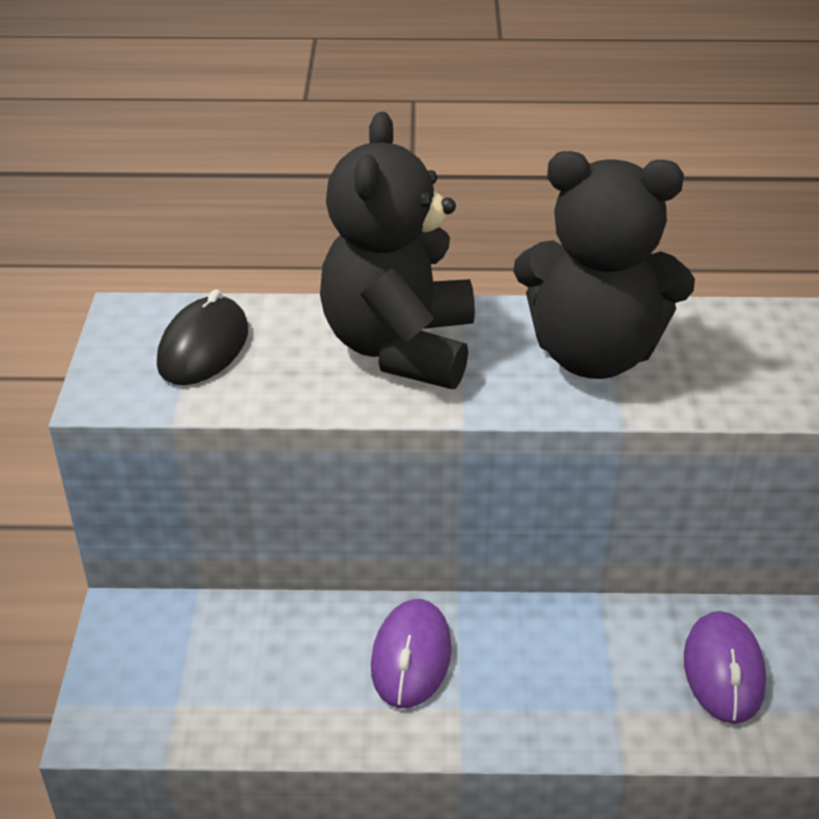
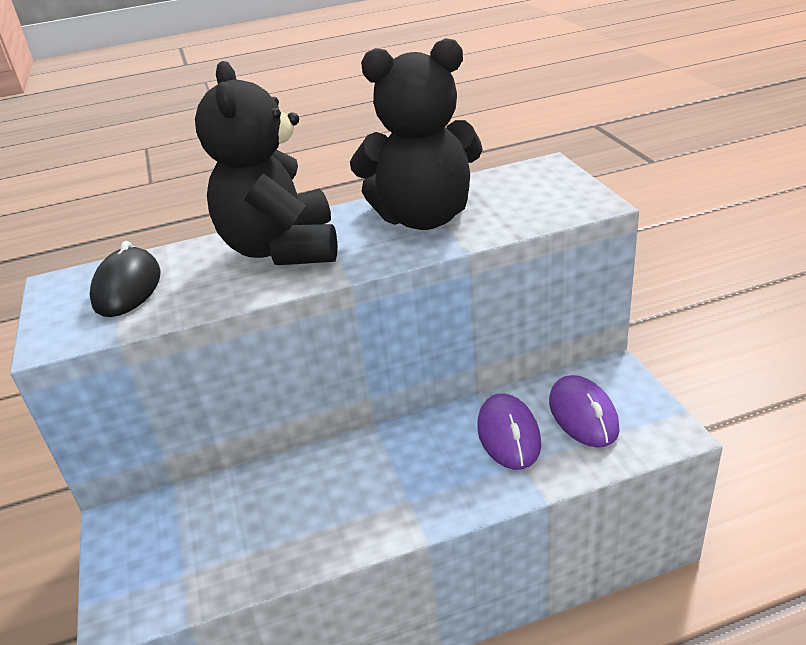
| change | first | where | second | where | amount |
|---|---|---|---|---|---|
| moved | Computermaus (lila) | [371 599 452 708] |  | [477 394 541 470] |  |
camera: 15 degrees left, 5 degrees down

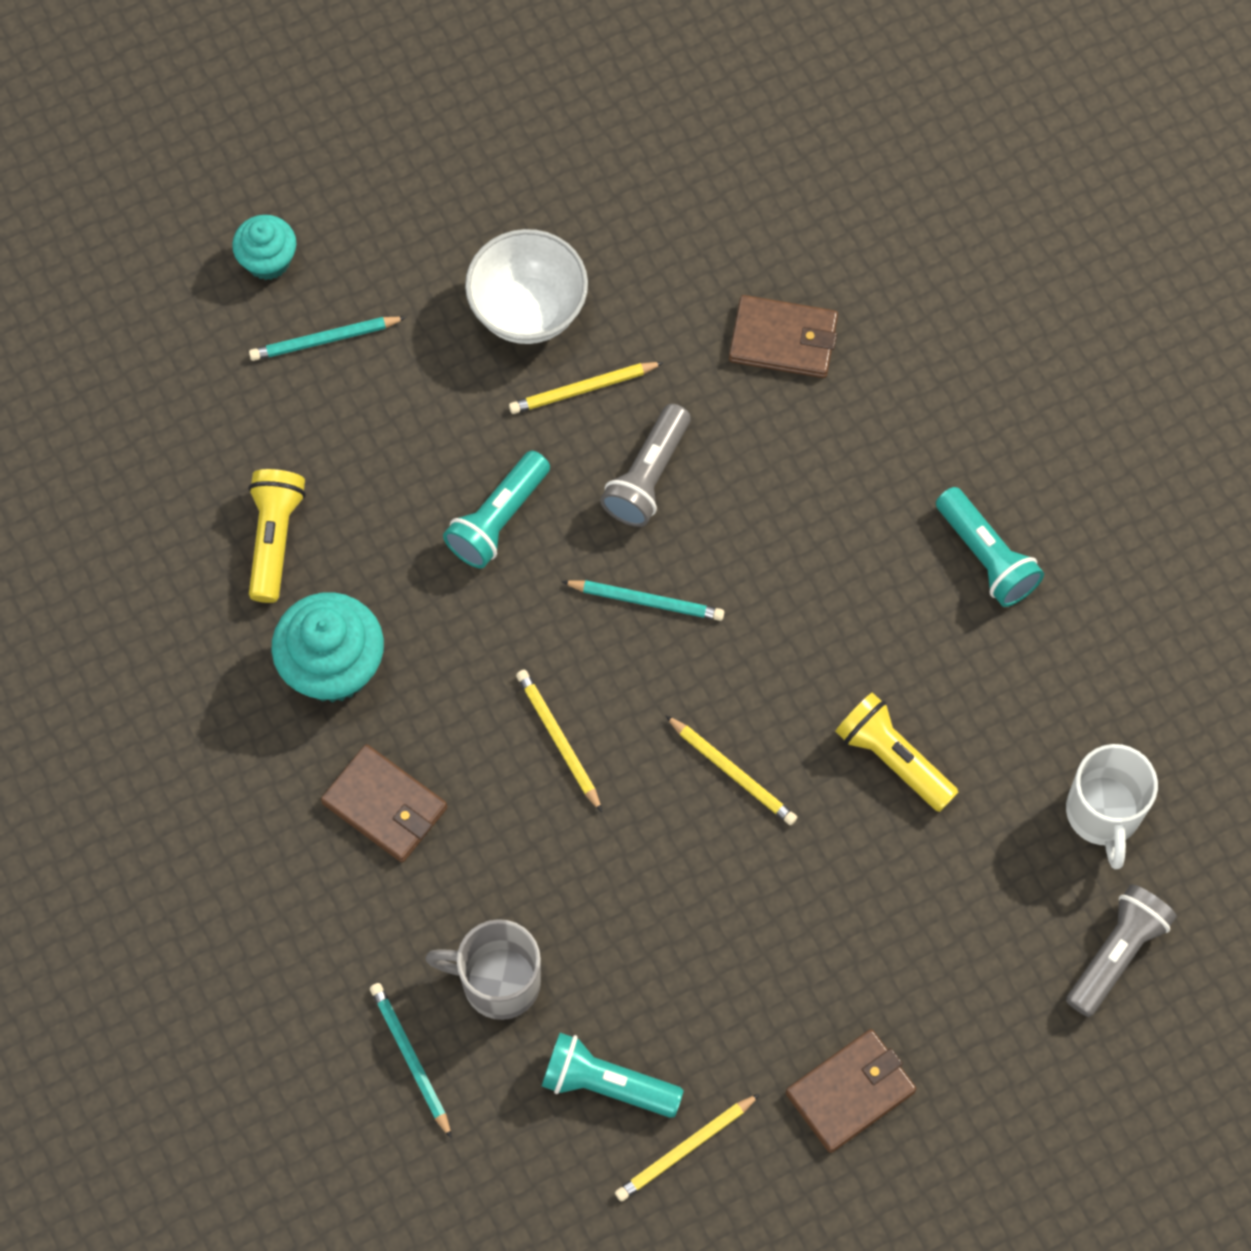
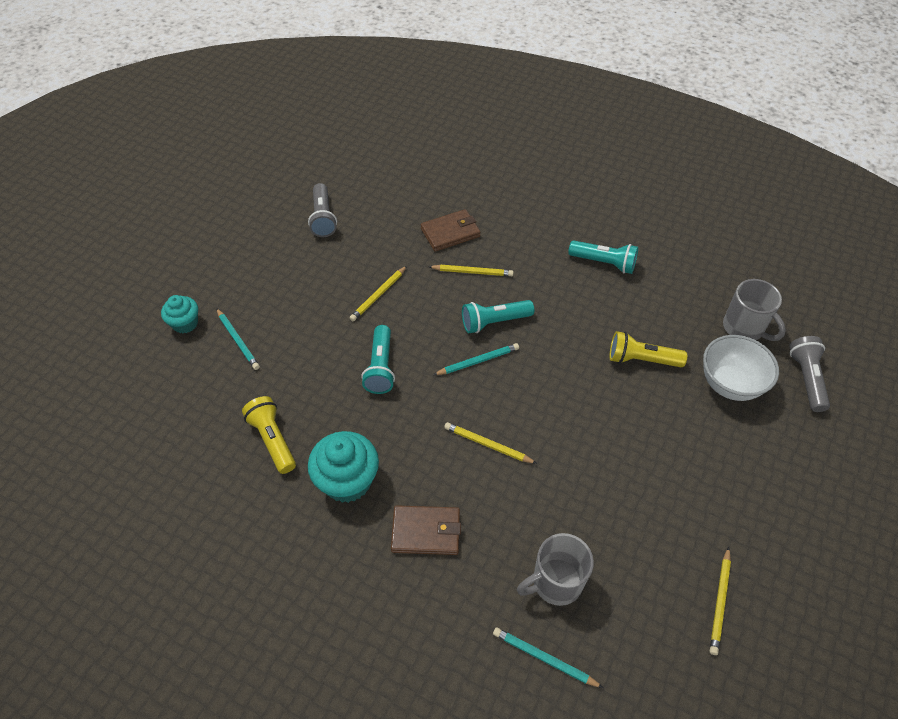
| change | first | where | second | where | amount |
|---|---|---|---|---|---|
| moved | Schüssel (weiß) | [465 229 588 344] |  | [703 335 779 401] |  |
| turned | Bleistift (türkis) | [249 317 407 361] |  | [216 308 260 370] | 75 degrees counterclockwise |
| moved | Taschenlampe (grau) | [600 404 691 527] |  | [308 183 337 237] |  |
| moved | Bleistift (gelb) | [665 715 797 825] |  | [429 265 514 276] |  |
| recoloured | Tasse (weiß) | [1066 744 1158 869] | Tasse (grau) | [723 279 786 341] |  |
| removed | Geldbörse (braun) | [786 1029 916 1153] |  |  |  |
| moved | Taschenlampe (türkis) | [542 1033 684 1118] |  | [462 300 534 333] |  |
camera: 35 degrees left, 15 degrees down

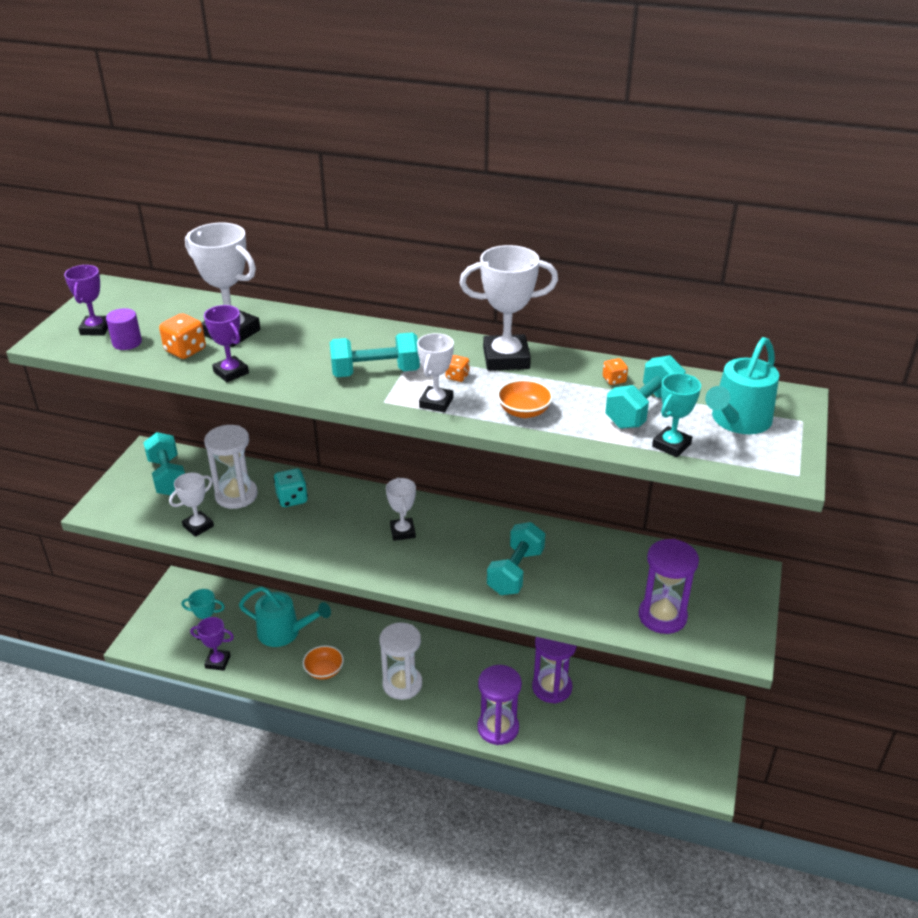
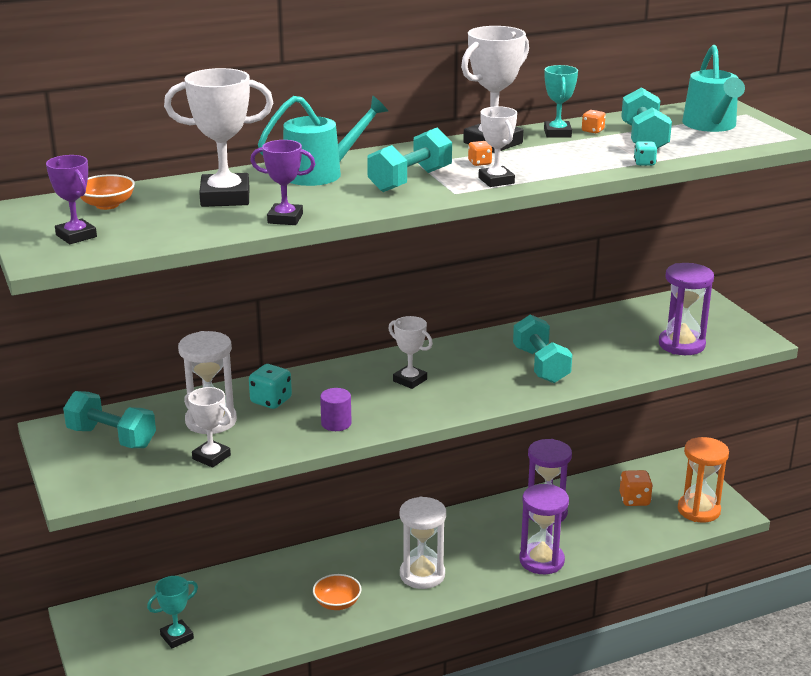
| change | first | where | second | where | amount |
|---|---|---|---|---|---|
| moved | Vollzylinder (lila) | [106 308 142 350] |  | [320 388 352 431] |  |
| moved | Spielwürfel (orange) | [159 313 206 359] |  | [620 470 653 506] |  |
| moved | Pokal (türkis) | [652 373 701 457] |  | [544 65 578 138] |  |
| moved | Schüssel (orange) | [497 379 553 418] |  | [80 174 135 210] |  |
| turned | Pokal (weiß) | [169 472 214 537] |  | [184 387 231 468] | 60 degrees counterclockwise |
| moved | Gießkanne (türkis) | [239 587 331 647] |  | [258 95 388 186] |  |
| removed | Pokal (lila) | [190 617 234 671] |  |  |  |
| added |  |  | Spielwürfel (türkis) | [634 141 657 166] |  |
| added |  |  | Sanduhr (orange) | [678 437 729 522] |  |
camera: 40 degrees left, 10 degrees down

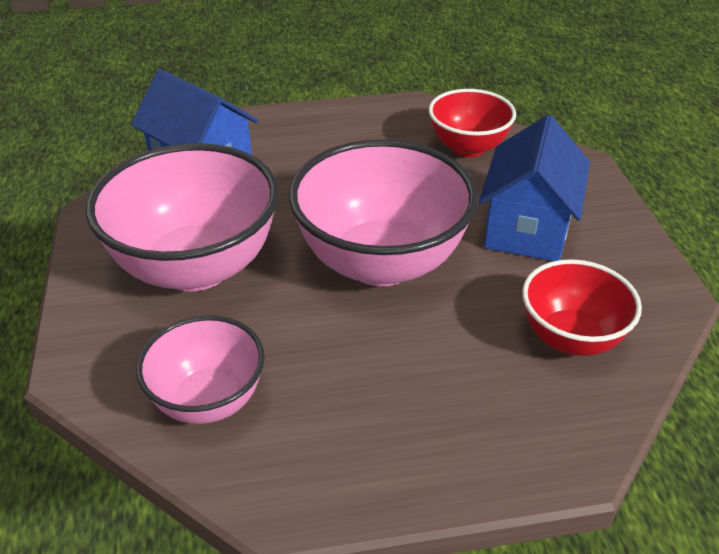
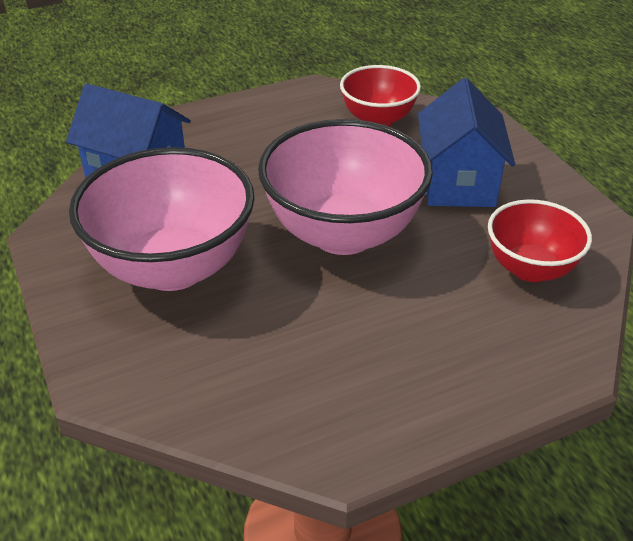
| change | first | where | second | where | amount |
|---|---|---|---|---|---|
| removed | Schüssel (rosa) | [136 315 265 424] |  |  |  |
camera: 15 degrees left, 0 degrees up

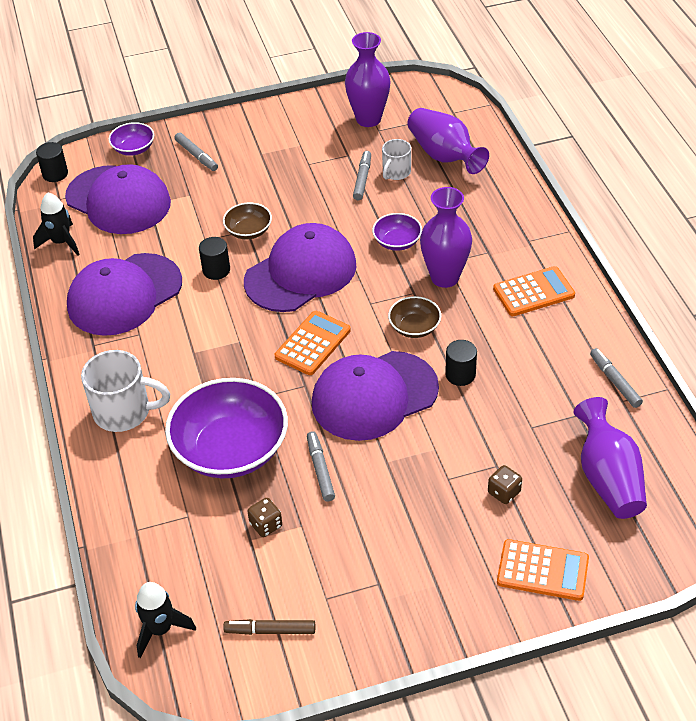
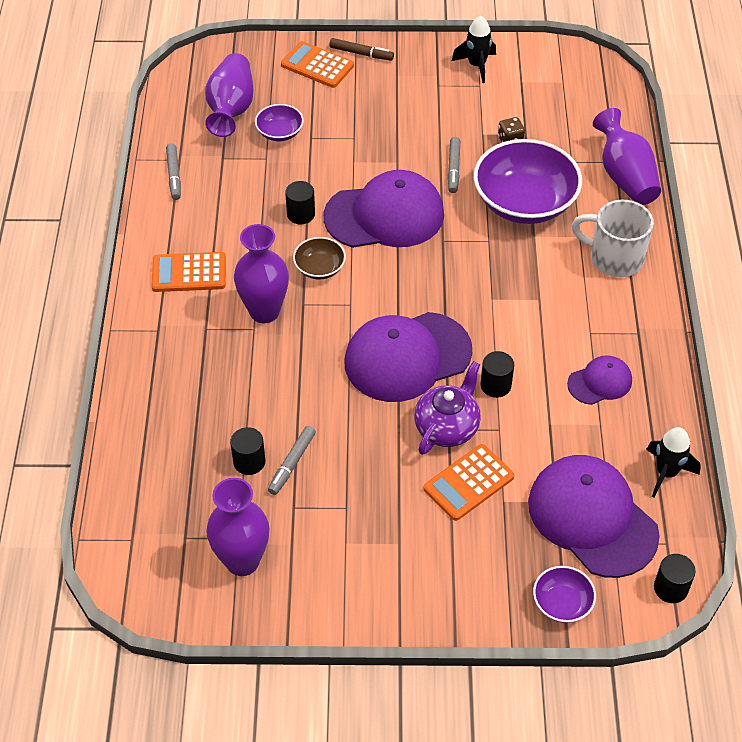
| change | first | where | second | where | amount |
|---|---|---|---|---|---|
| moved | Vase (lila) | [407 108 489 174] |  | [593 108 661 205] |  |
| removed | Filzstift (grau) | [174 133 218 171] |  |  |  |
| replaced | Tasse (weiß) | [382 139 411 180] | Vollzylinder (schwarz) | [230 427 266 475] |  |
| replaced | Schüssel (braun) | [223 202 272 239] | Teekanne (lila) | [414 361 481 455] |  |
| moved | Schüssel (lila) | [372 213 422 251] |  | [255 104 304 141] |  |
| resized | Kappe (lila) | [67 253 182 336] |  | [567 356 632 405] | x0.50 |
| moved | Taschenrechner (orange) | [275 311 351 375] |  | [424 444 514 521] |  |
| removed | Spielwürfel (braun) | [488 465 522 504] |  |  |  |
| moved | Rakete (schwarz) | [135 582 196 658] |  | [452 16 496 83] |  |
| moved | Filzstift (braun) | [223 619 315 635] |  | [329 38 394 61] |  |
camera: 165 degrees left, 5 degrees up

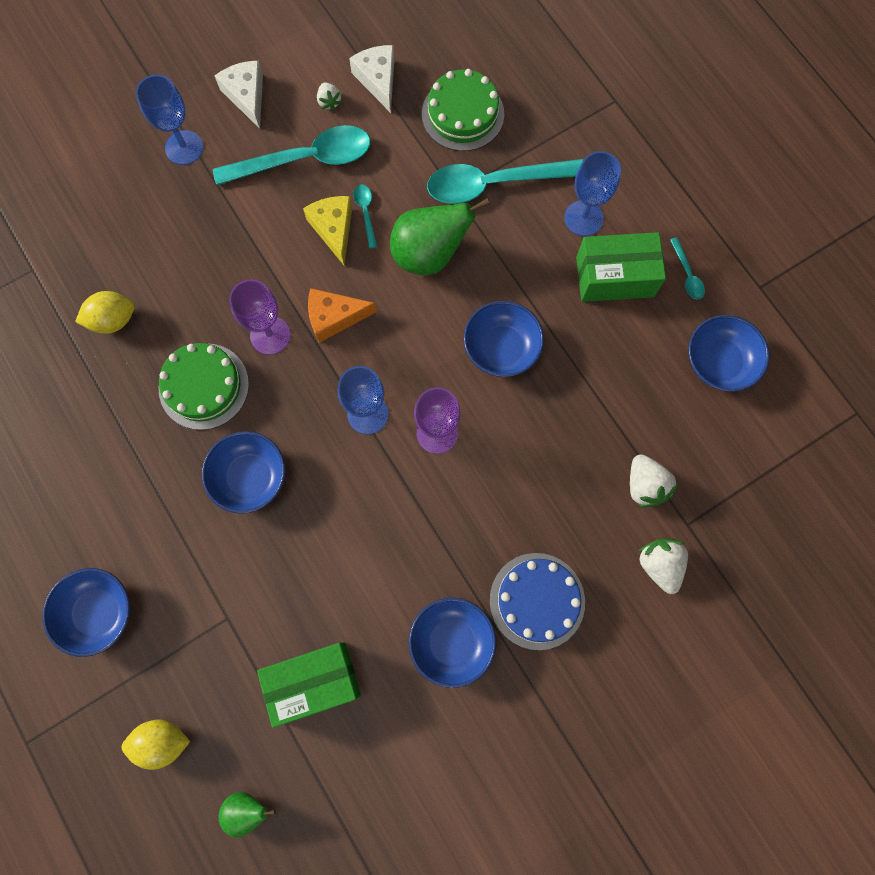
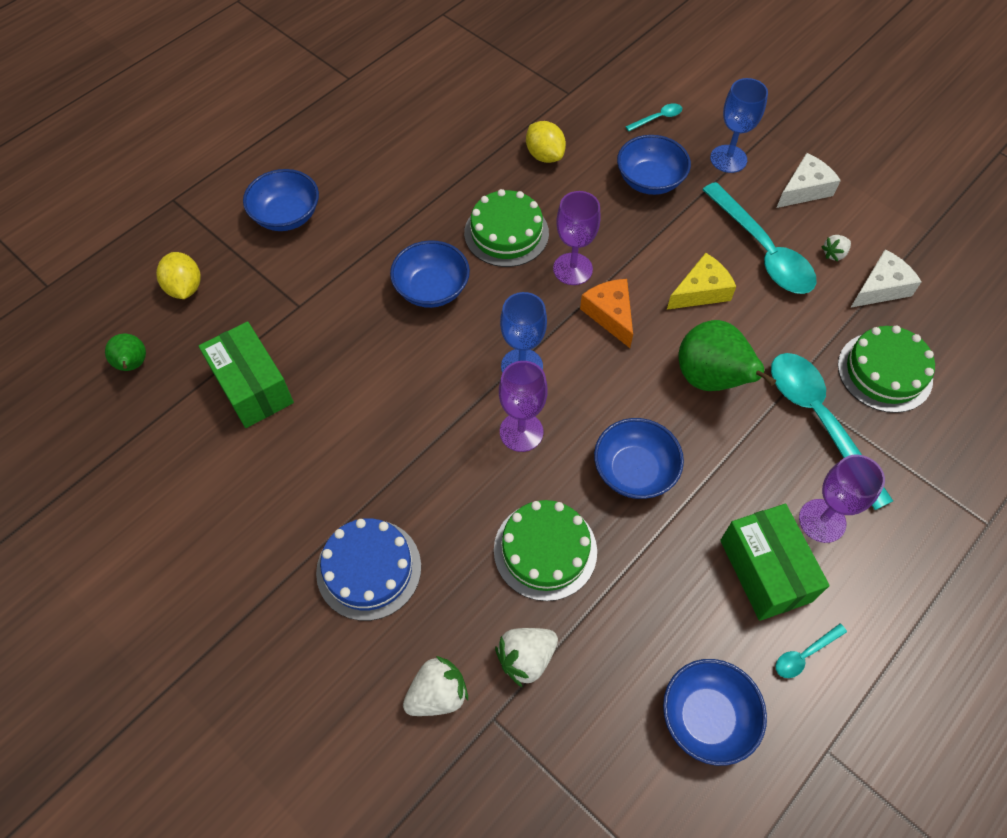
| change | first | where | second | where | amount |
|---|---|---|---|---|---|
| recoloured | Kelch (blau) | [564 151 621 236] | Kelch (lila) | [799 455 885 543] |  |
| moved | Löffel (türkis) | [353 184 377 248] |  | [625 103 682 131] |  |
| moved | Schüssel (blau) | [409 598 496 688] |  | [617 135 691 195] |  |
| added |  |  | Kuchen (grün) | [494 500 597 601] |  |
camera: 75 degrees right, 15 degrees down

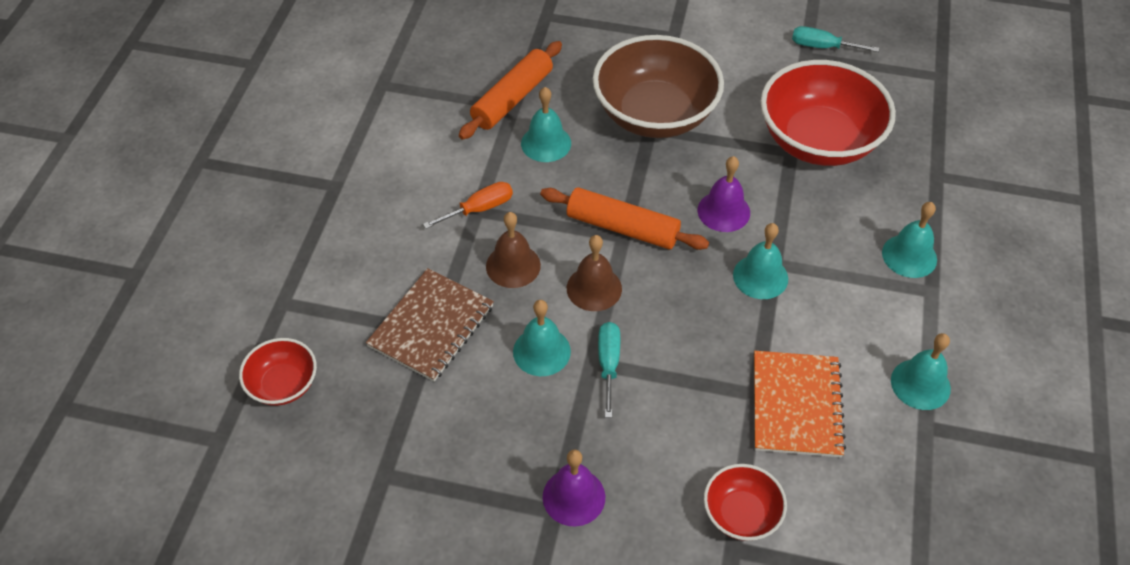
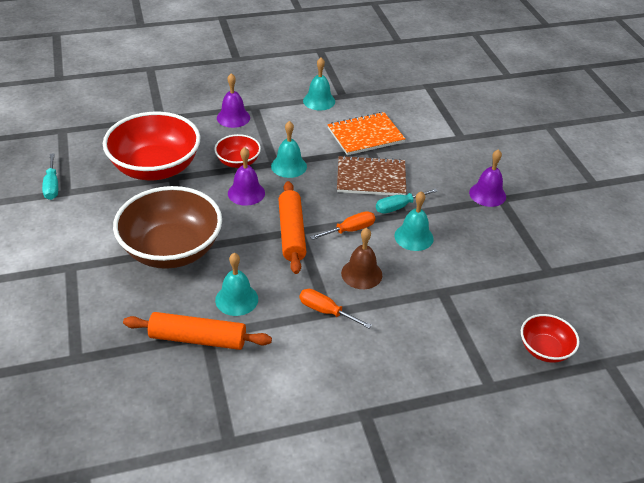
| change | first | where | second | where | amount |
|---|---|---|---|---|---|
| recoloured | Glocke (türkis) | [882 202 937 278] | Glocke (lila) | [217 73 250 128] |  |
| replaced | Glocke (braun) | [567 235 622 311] | Schraubenzieher (orange) | [310 211 375 240] |  |
| moved | Notizbuch (braun) | [366 268 494 382] |  | [337 155 406 196] |  |
| moved | Schüssel (rot) | [704 464 787 541] |  | [214 134 261 168] |  |
camera: 120 degrees left, 10 degrees down

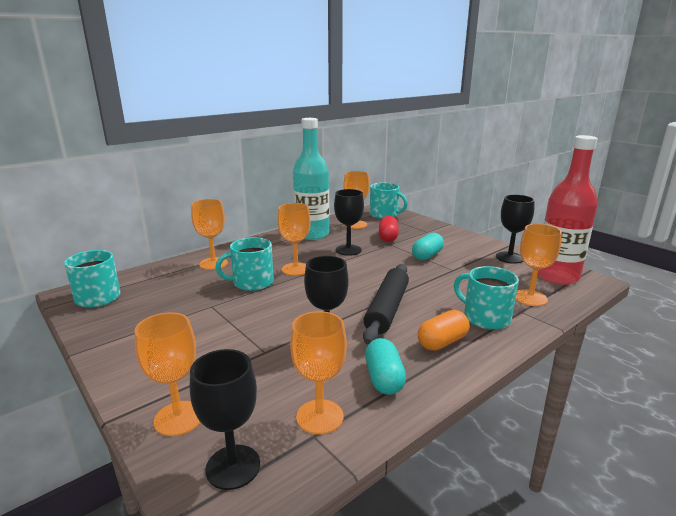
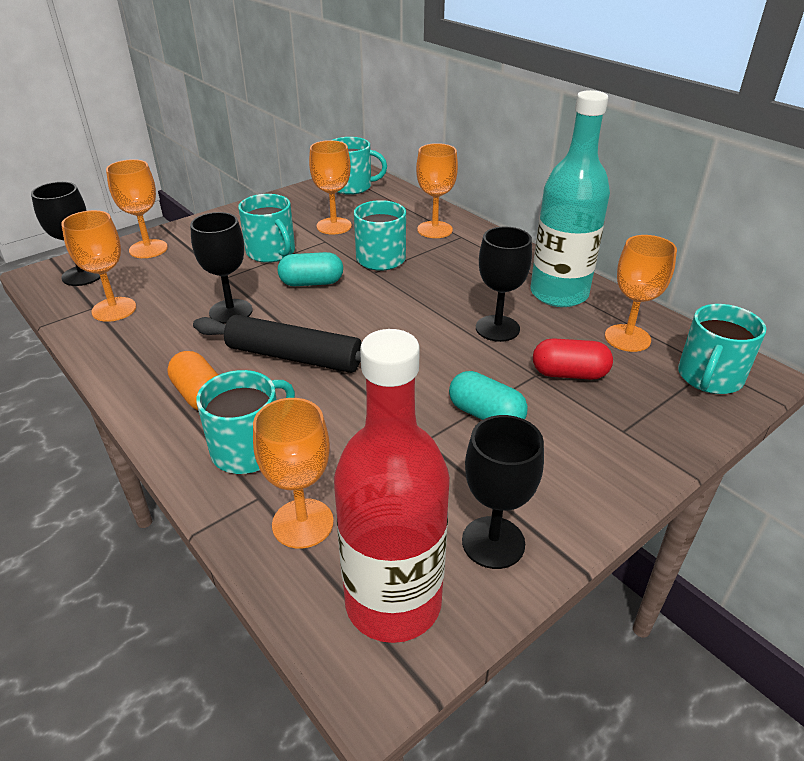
| change | first | where | second | where | amount |
|---|---|---|---|---|---|
| moved | Kelch (orange) | [277 203 311 276] |  | [309 140 352 235] |  |
| moved | Kapsel (türkis) | [365 338 406 395] |  | [278 252 343 286] |  |
| added |  |  | Tasse (türkis) | [238 194 295 263] |  |
camera: 90 degrees right, 15 degrees up

